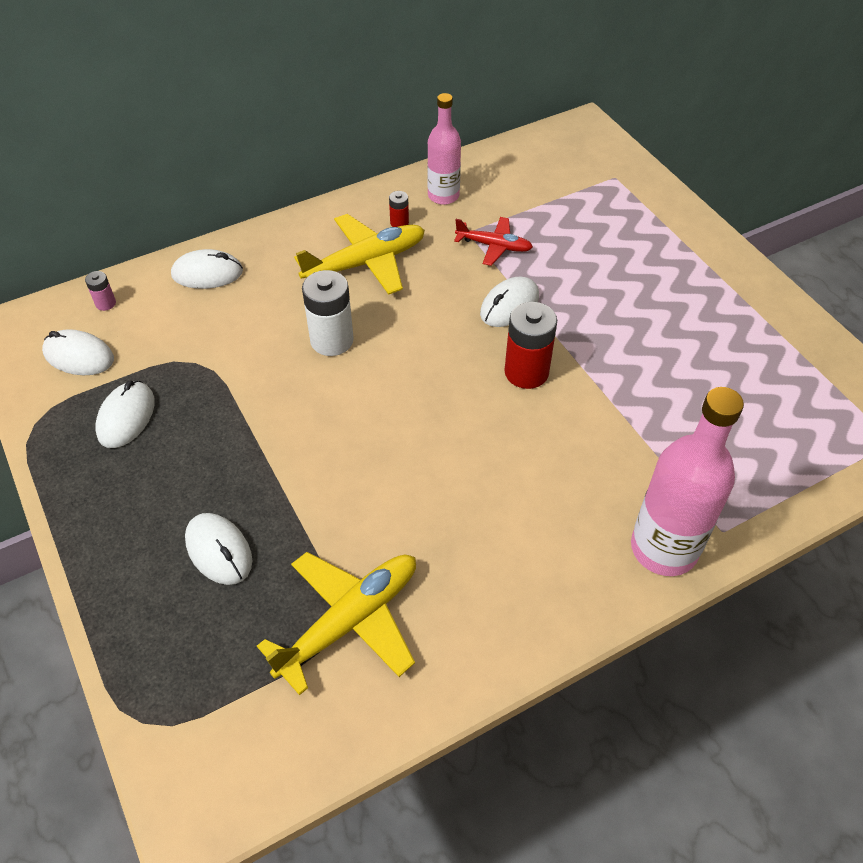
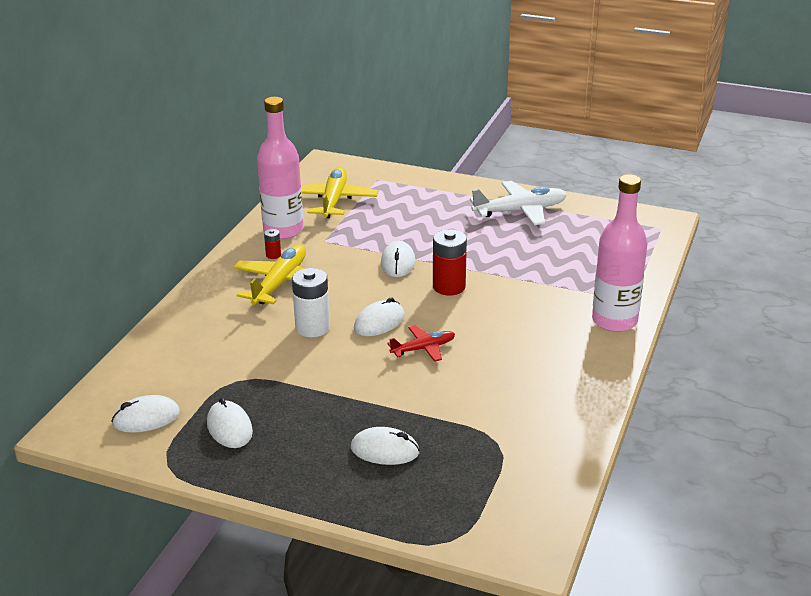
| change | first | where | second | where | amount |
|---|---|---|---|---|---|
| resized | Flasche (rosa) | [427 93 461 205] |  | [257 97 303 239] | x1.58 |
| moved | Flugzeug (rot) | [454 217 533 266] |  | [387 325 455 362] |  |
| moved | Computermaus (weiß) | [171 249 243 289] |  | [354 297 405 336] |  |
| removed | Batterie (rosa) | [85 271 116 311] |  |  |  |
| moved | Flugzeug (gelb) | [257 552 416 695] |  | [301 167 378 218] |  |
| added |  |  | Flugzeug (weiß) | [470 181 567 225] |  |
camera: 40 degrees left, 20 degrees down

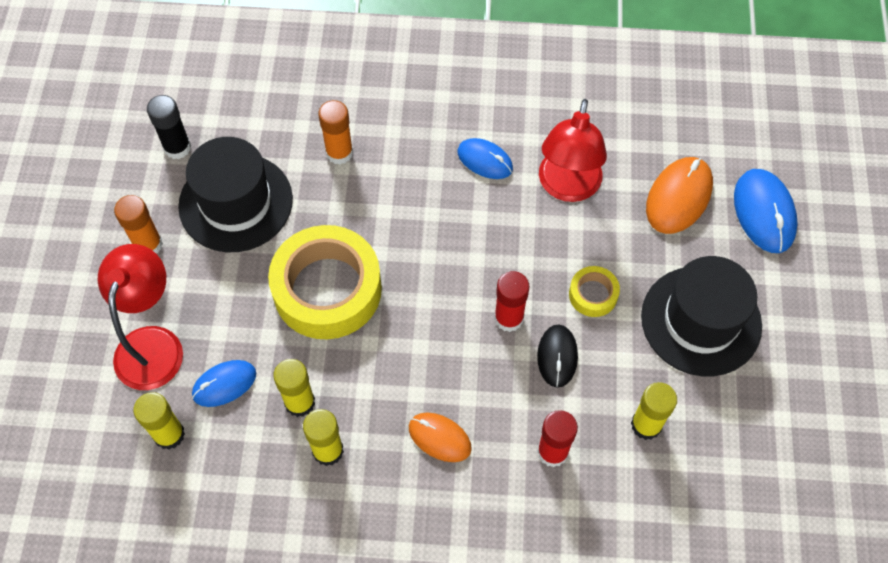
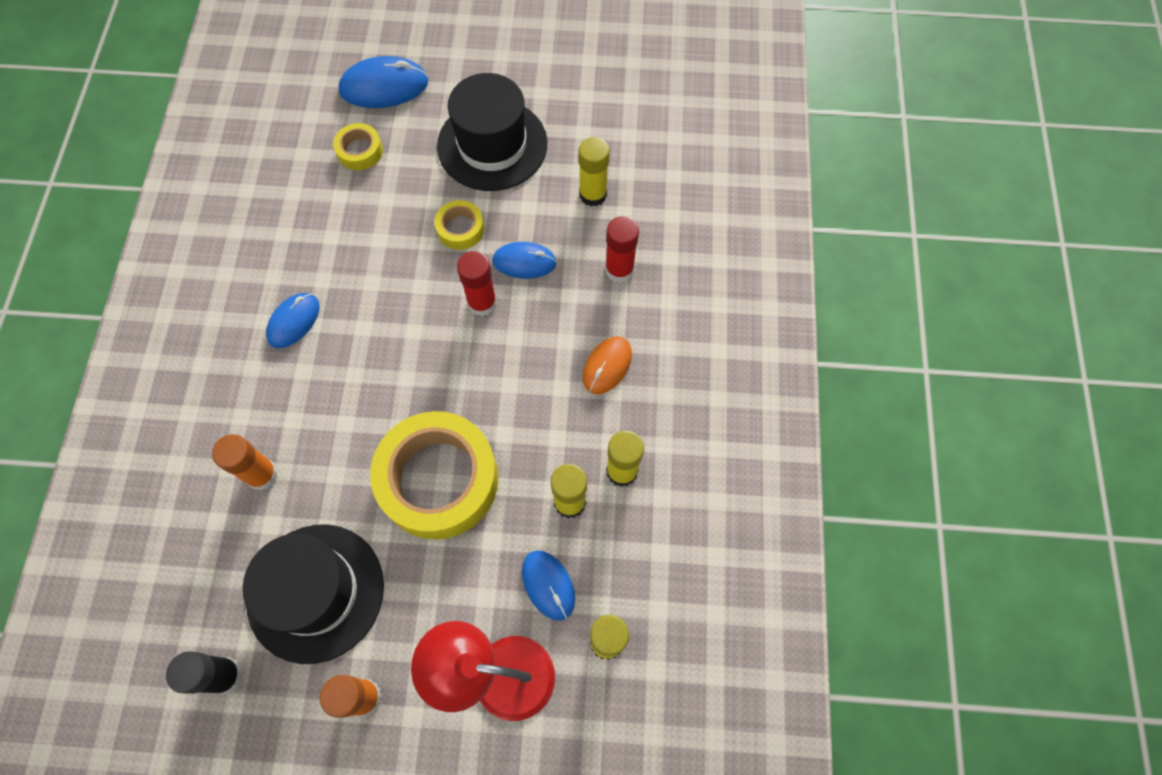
| change | first | where | second | where | amount |
|---|---|---|---|---|---|
| removed | Lampe (rot) | [539 99 607 202] |  |  |  |
| replaced | Computermaus (orange) | [646 157 713 234] | Klebeband (gelb) | [333 123 383 170] |  |
| recoloured | Computermaus (schwarz) | [537 325 578 388] | Computermaus (blau) | [492 242 557 279] |  |
camera: 90 degrees left, 5 degrees up

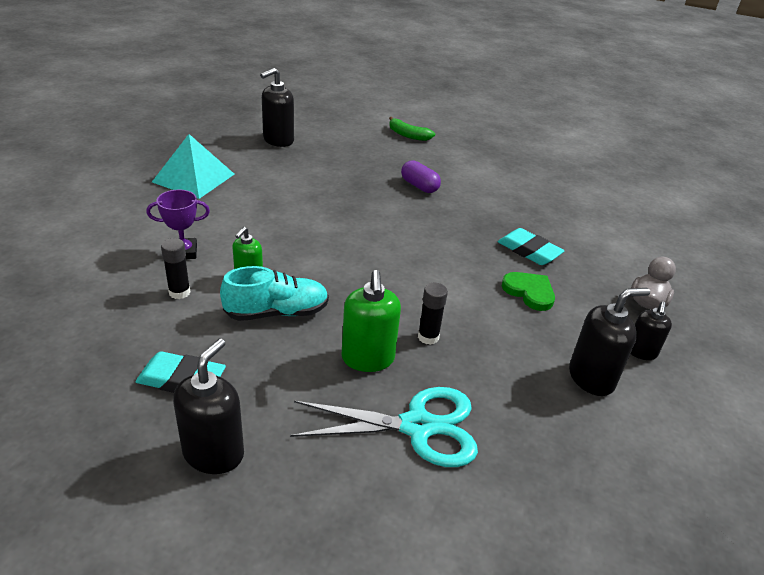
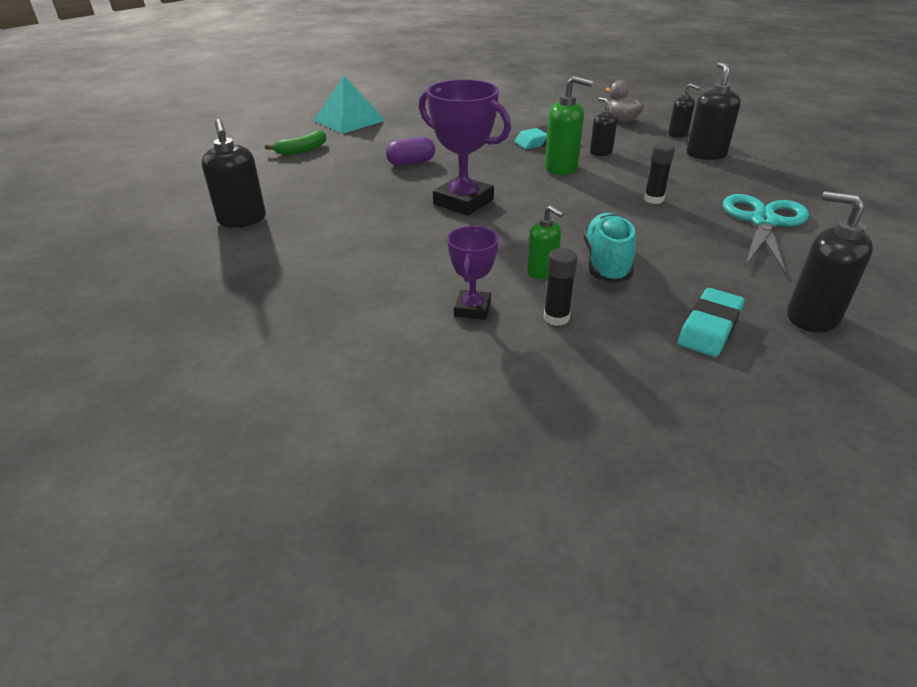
| change | first | where | second | where | amount |
|---|---|---|---|---|---|
| moved | Pyramide (türkis) | [152 134 234 199] |  | [313 76 386 133] |  |
| moved | Seifenspender (grün) | [342 270 401 372] |  | [545 76 593 175] |  |
| replaced | Herz (grün) | [502 272 555 311] | Seifenspender (schwarz) | [590 97 617 156] |  |
| added |  |  | Pokal (lila) | [419 79 511 216] |  |
camera: 65 degrees left, 0 degrees up

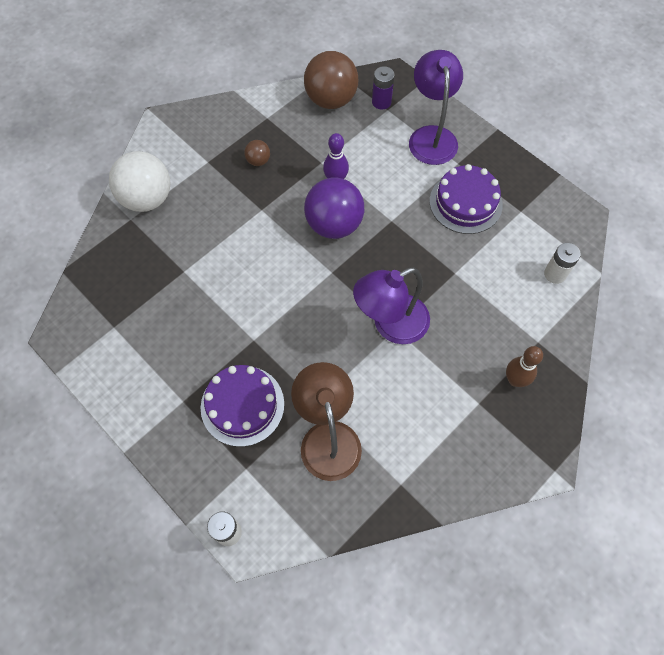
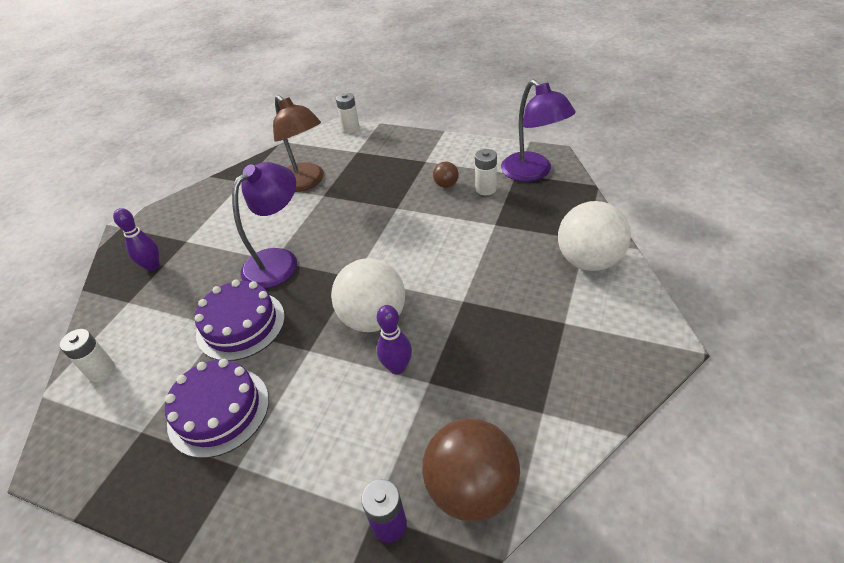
| change | first | where | second | where | amount |
|---|---|---|---|---|---|
| moved | Lampe (lila) | [409 50 463 165] |  | [501 79 576 182] |  |
| moved | Ball (braun) | [244 140 270 166] |  | [433 161 459 188] |  |
| recoloured | Ball (lila) | [304 177 364 239] | Ball (weiß) | [331 258 405 332] |  |
| recoloured | Bowlingkegel (braun) | [506 346 543 387] | Bowlingkegel (lila) | [113 208 160 271] |  |
| moved | Kuchen (lila) | [201 365 284 447] |  | [195 280 285 361] |  |
| added |  |  | Batterie (weiß) | [475 149 497 195] |  |
camera: 160 degrees right, 20 degrees down

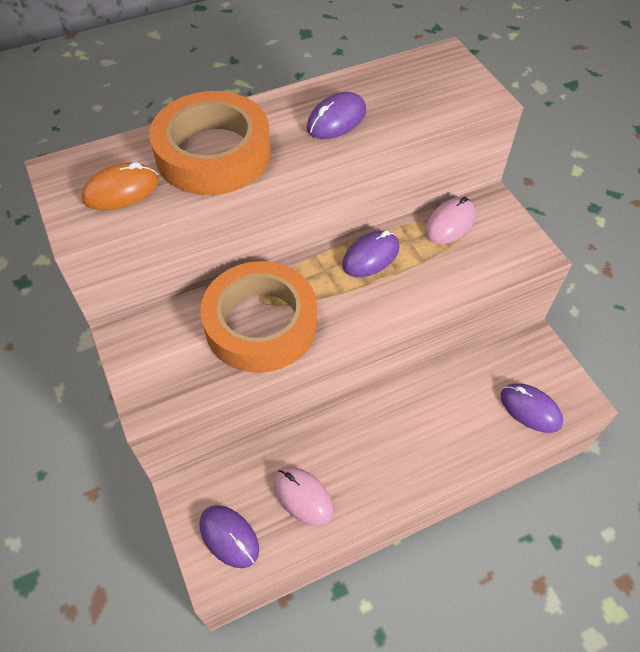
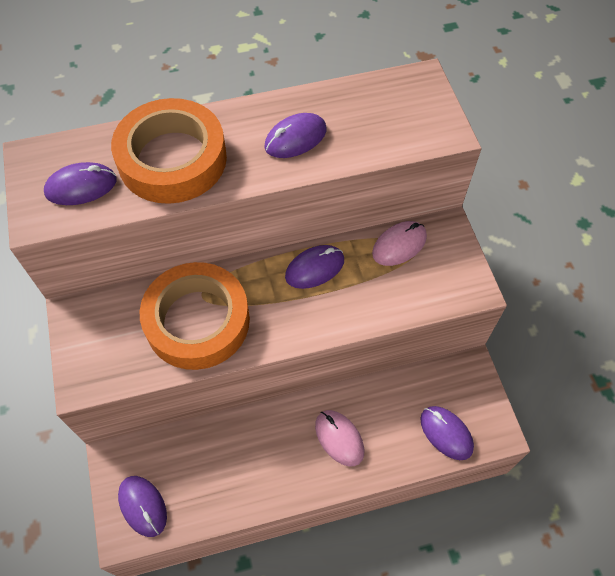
| change | first | where | second | where | amount |
|---|---|---|---|---|---|
| recoloured | Computermaus (orange) | [82 162 159 210] | Computermaus (lila) | [44 162 117 205] |  |
| moved | Computermaus (rosa) | [274 467 334 526] |  | [315 410 364 466] |  |
camera: 10 degrees right, 5 degrees up

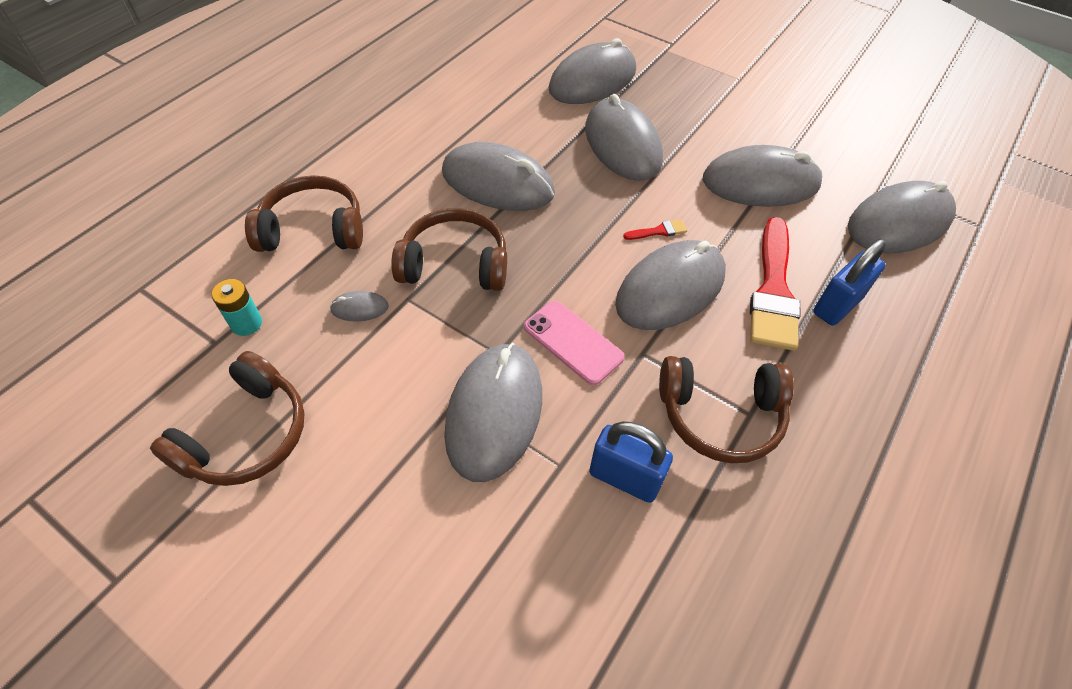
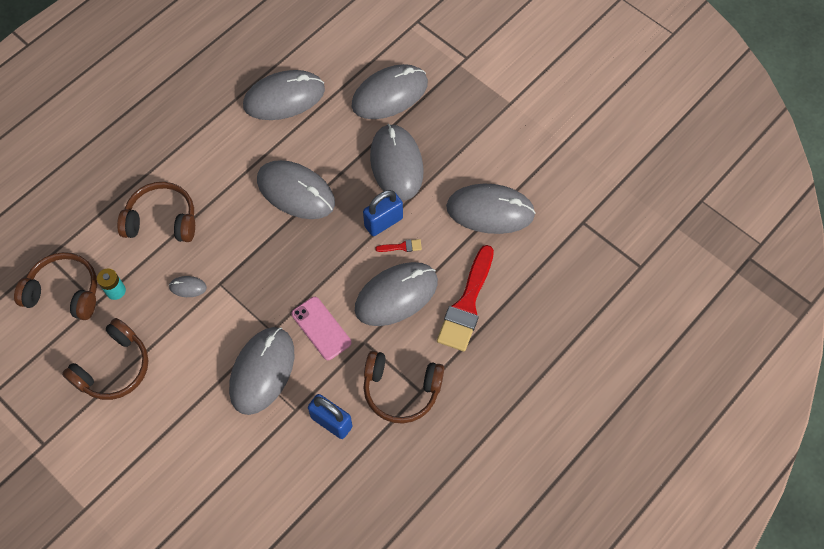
| change | first | where | second | where | amount |
|---|---|---|---|---|---|
| moved | Computermaus (grau) | [848 181 956 253] |  | [243 70 325 120] |  |
| moved | Kopfhörer (braun) | [391 208 507 291] |  | [14 252 97 320] |  |
| moved | Vorhängeschloss (blau) | [813 240 886 326] |  | [363 190 403 236] |  |
camera: 10 degrees right, 10 degrees up

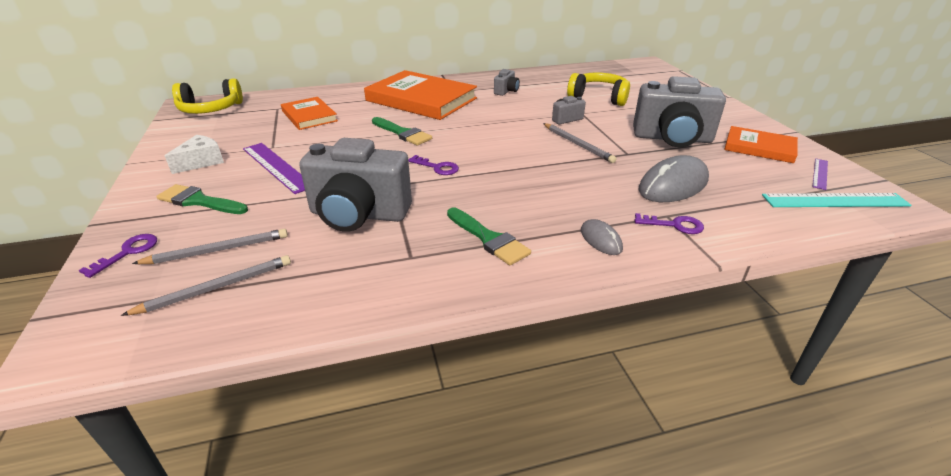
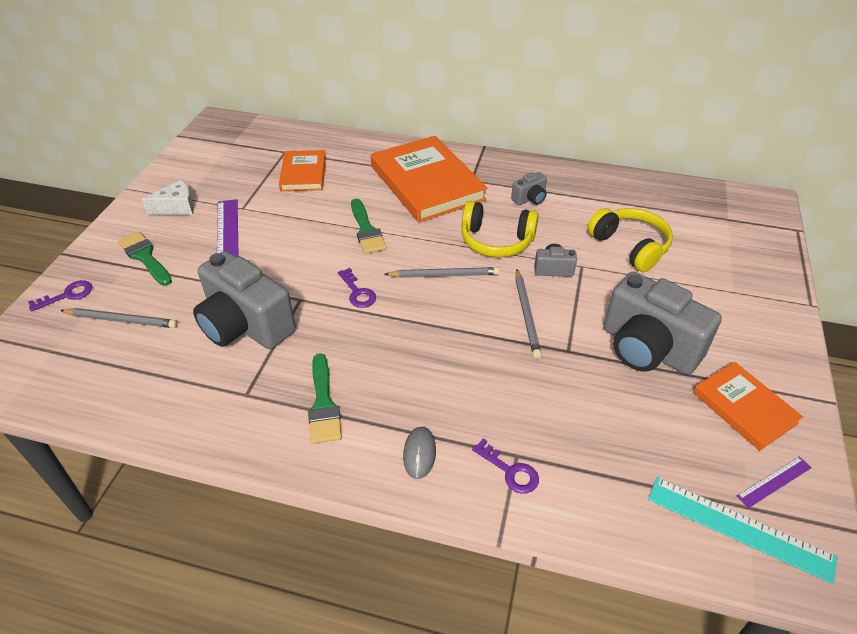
| change | first | where | second | where | amount |
|---|---|---|---|---|---|
| moved | Kopfhörer (gelb) | [172 78 243 114] |  | [461 201 539 257] |  |
| removed | Computermaus (grau) | [639 155 709 202] |  |  |  |
| moved | Bleistift (grau) | [121 255 291 316] |  | [384 267 500 278] |  |
camera: 30 degrees right, 10 degrees up

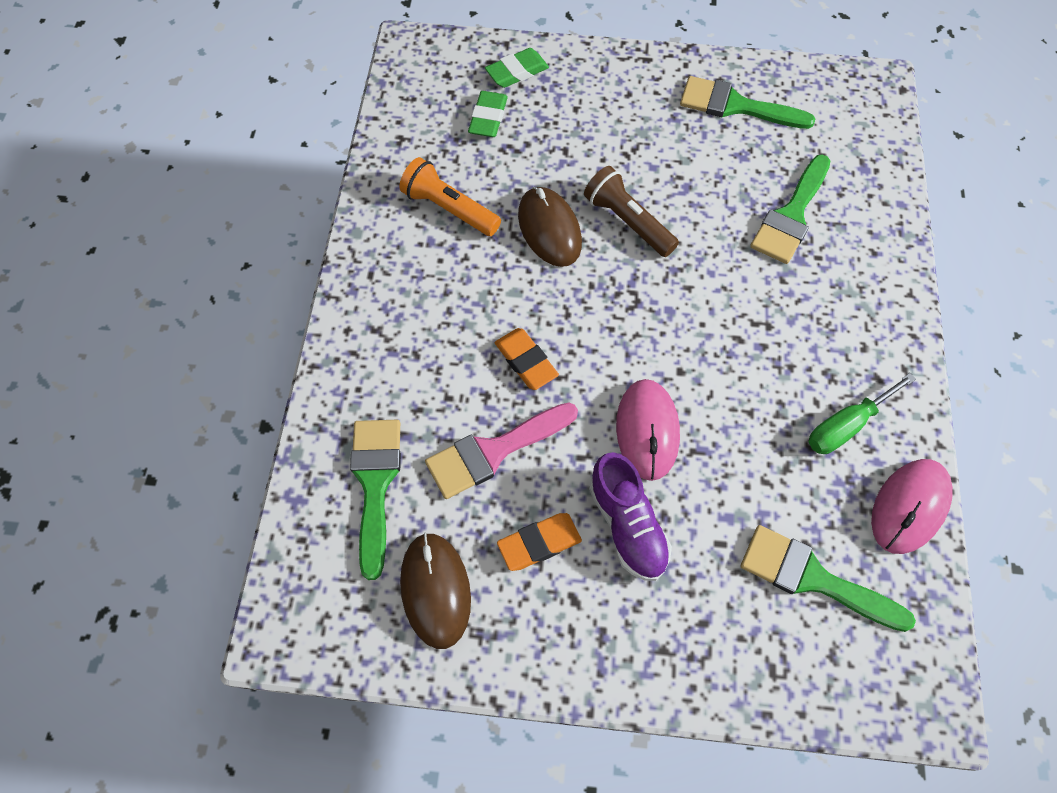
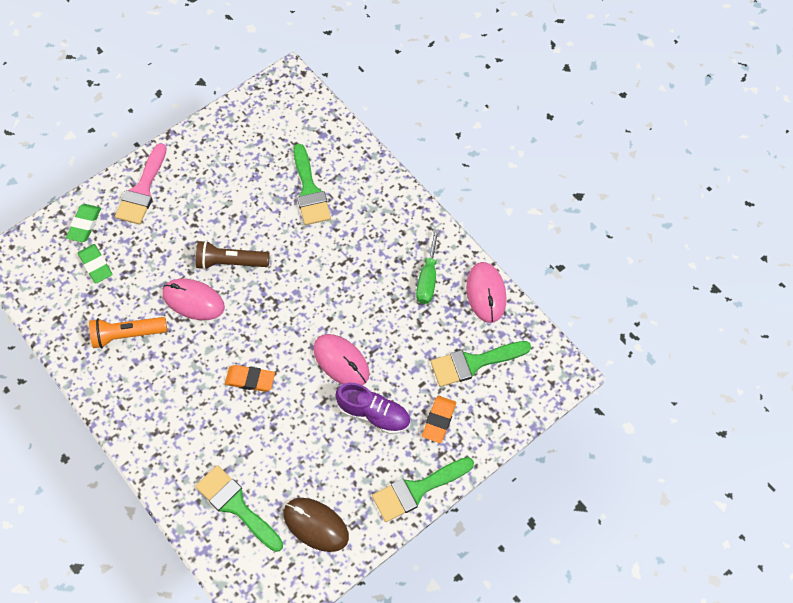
| change | first | where | second | where | amount |
|---|---|---|---|---|---|
| moved | Pinsel (grün) | [680 76 816 129] |  | [372 457 474 522] |  |
| recoloured | Computermaus (braun) | [518 187 582 267] | Computermaus (rosa) | [163 278 225 320] |  |
| moved | Pinsel (rosa) | [425 402 578 499] |  | [115 143 167 224] |  |
| moved | Radiergummi (orange) | [497 513 582 571] |  | [422 396 456 443] |  |
camera: 45 degrees left, 0 degrees up

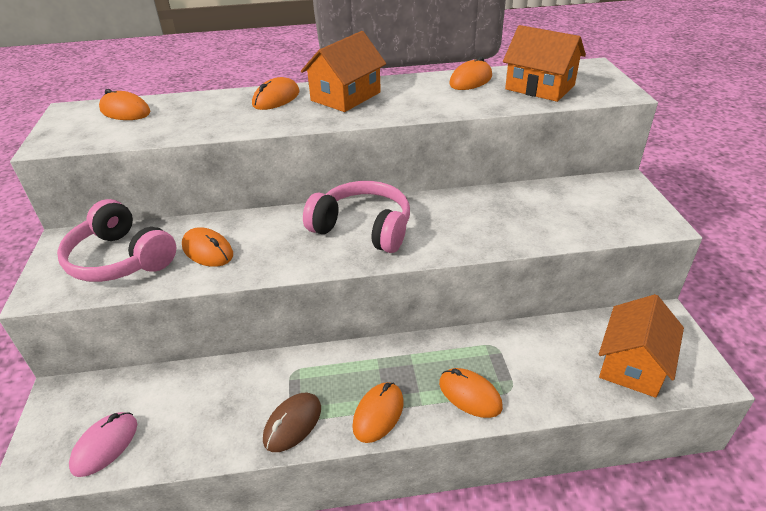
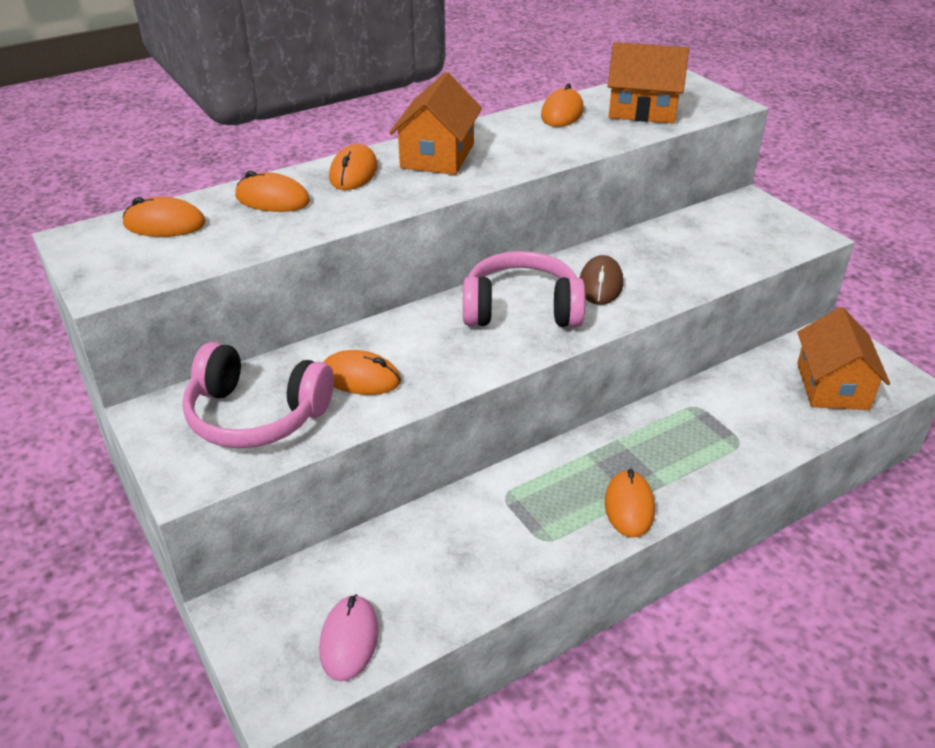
| change | first | where | second | where | amount |
|---|---|---|---|---|---|
| moved | Computermaus (orange) | [439 368 503 418] |  | [235 171 310 212] |  |
| moved | Computermaus (braun) | [263 393 321 452] |  | [580 255 623 305] |  |
camera: 25 degrees left, 0 degrees up

